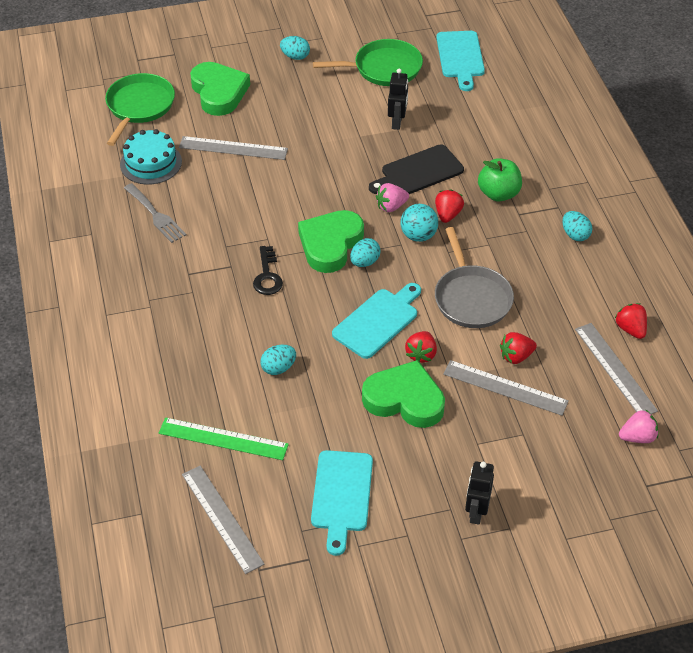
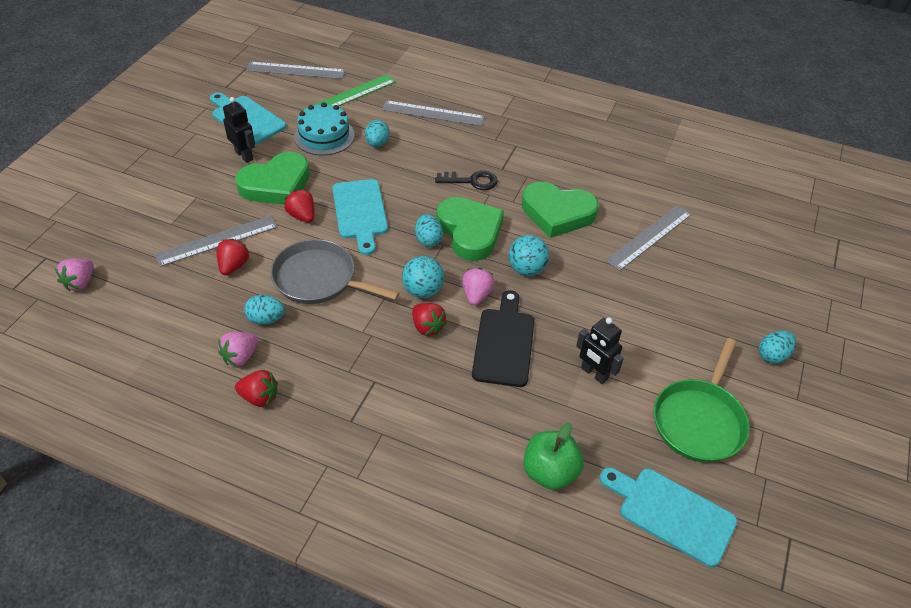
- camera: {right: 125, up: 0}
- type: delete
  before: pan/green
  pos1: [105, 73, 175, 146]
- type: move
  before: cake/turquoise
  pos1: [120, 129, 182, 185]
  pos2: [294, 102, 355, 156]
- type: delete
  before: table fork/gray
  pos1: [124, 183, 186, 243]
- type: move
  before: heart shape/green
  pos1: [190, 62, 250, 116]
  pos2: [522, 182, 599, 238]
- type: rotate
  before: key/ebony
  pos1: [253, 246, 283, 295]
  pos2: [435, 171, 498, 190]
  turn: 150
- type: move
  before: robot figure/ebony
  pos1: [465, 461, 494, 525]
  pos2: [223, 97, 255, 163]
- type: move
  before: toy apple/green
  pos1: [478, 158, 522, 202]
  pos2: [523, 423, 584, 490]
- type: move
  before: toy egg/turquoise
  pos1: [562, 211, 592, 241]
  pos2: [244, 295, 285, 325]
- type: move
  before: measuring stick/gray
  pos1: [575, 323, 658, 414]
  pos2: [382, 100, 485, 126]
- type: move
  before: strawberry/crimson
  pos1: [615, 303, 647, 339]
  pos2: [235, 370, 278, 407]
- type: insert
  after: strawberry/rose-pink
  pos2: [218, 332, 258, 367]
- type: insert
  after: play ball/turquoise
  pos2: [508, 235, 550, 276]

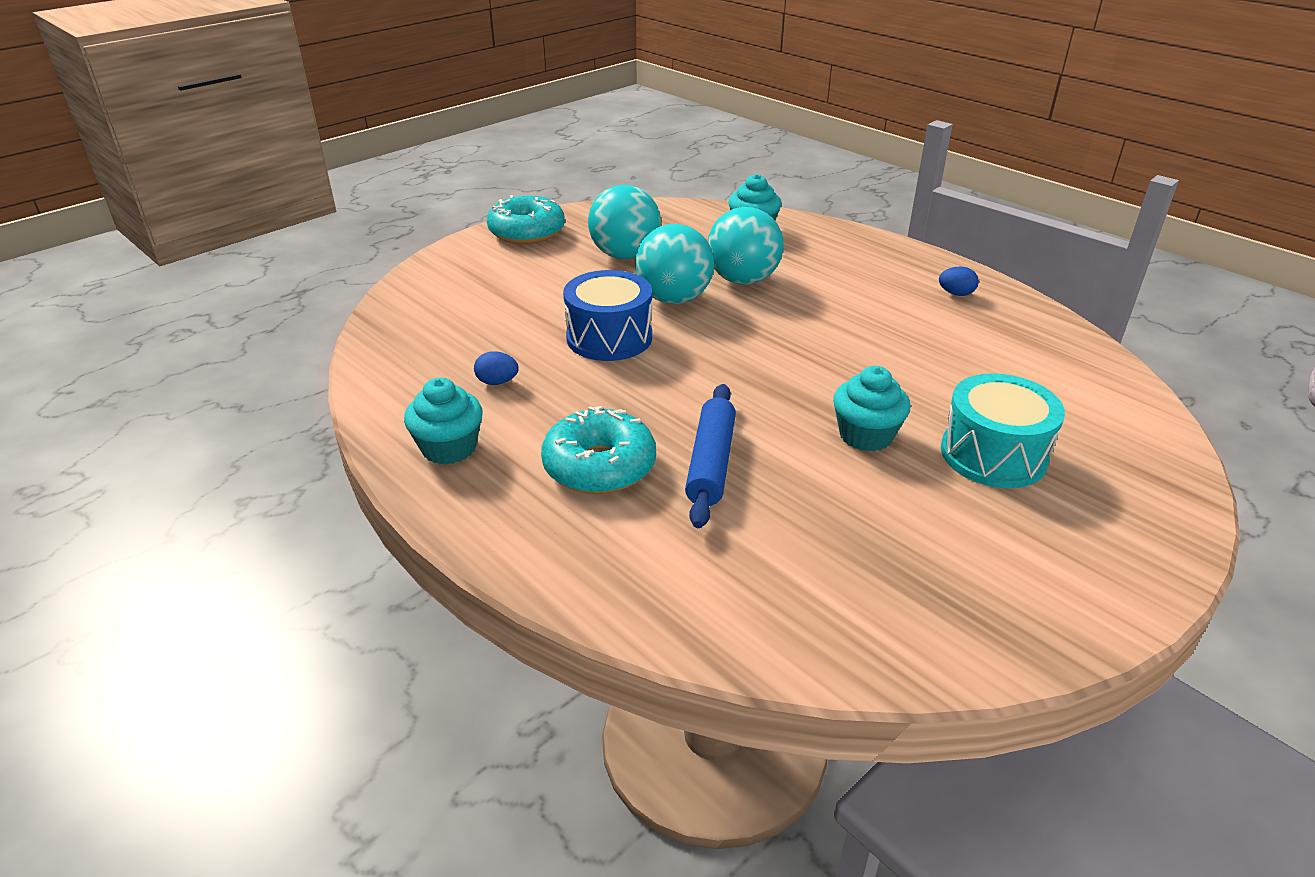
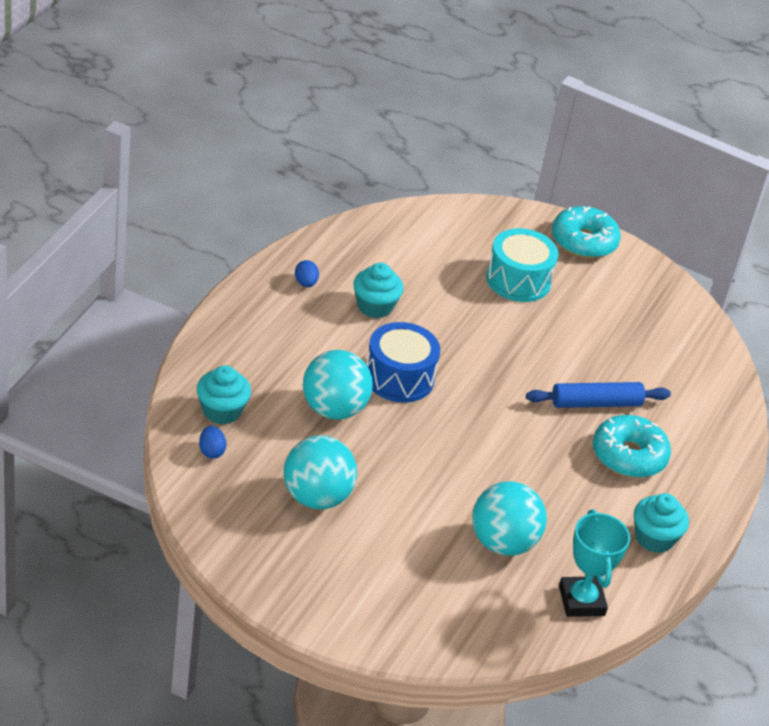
- camera: {right: -115, up: 5}
- type: move
  before: toy egg/royal blue
  pos1: [474, 351, 519, 385]
  pos2: [199, 426, 226, 459]
- type: move
  before: donut/turquoise
  pos1: [487, 195, 565, 244]
  pos2: [552, 206, 621, 258]
- type: move
  before: drum/royal blue
  pos1: [563, 270, 652, 361]
  pos2: [366, 322, 440, 402]
- type: move
  before: play ball/turquoise
  pos1: [635, 224, 714, 304]
  pos2: [472, 481, 547, 556]
- type: move
  before: fairy cake/turquoise
  pos1: [833, 366, 910, 452]
  pos2: [353, 263, 403, 318]
- type: insert
  after: award cup/turquoise
  pos2: [559, 510, 630, 617]

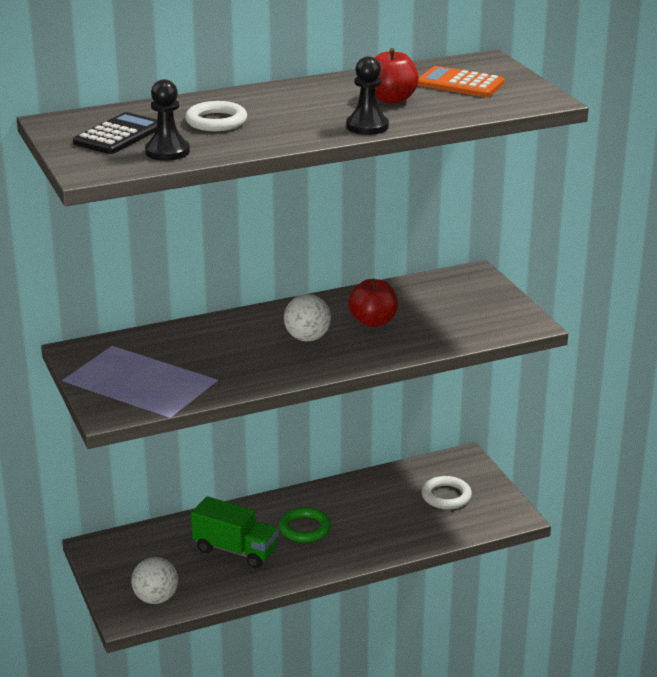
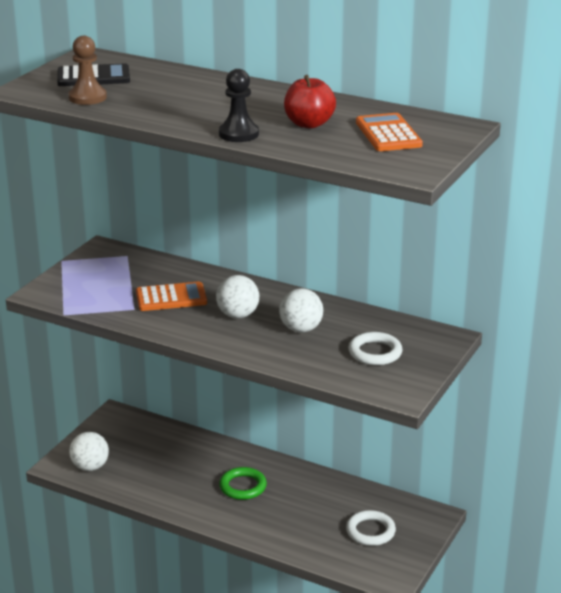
- camera: {right: 50, up: 0}
- type: recolor
  before: game pawn/ebony
  after: game pawn/dark brown
  pos1: [145, 79, 190, 161]
  pos2: [69, 36, 107, 105]
- type: move
  before: hoop/white
  pos1: [185, 101, 247, 131]
  pos2: [348, 332, 403, 365]
- type: delete
  before: truck/green
  pos1: [191, 496, 279, 568]
- type: replace
  before: toy apple/crimson
  after: play ball/white
  pos1: [348, 278, 398, 327]
  pos2: [279, 288, 323, 332]
- type: insert
  after: pocket calculator/orange
  pos2: [136, 281, 207, 311]

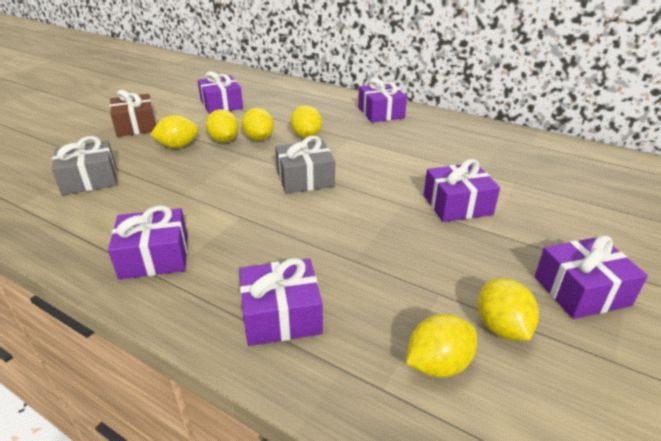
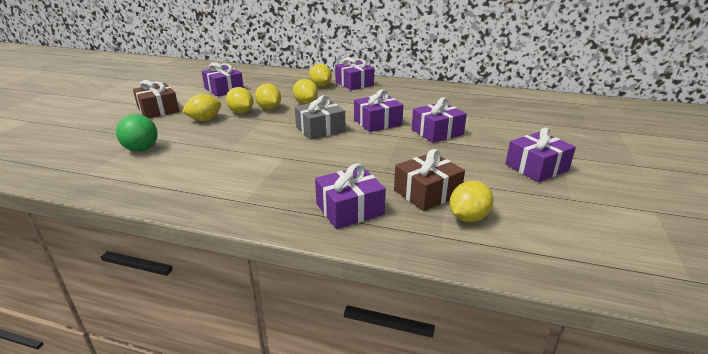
- camera: {right: -15, up: -5}
- type: replace
  before: wrapped gift/gray
  after: play ball/green
  pos1: [52, 136, 117, 195]
  pos2: [116, 114, 158, 152]
- type: move
  before: wrapped gift/violet
  pos1: [108, 206, 188, 280]
  pos2: [354, 89, 403, 132]
- type: move
  before: toy lemon/golden
  pos1: [478, 278, 539, 341]
  pos2: [309, 64, 332, 87]
- type: insert
  after: wrapped gift/dark brown
  pos2: [394, 149, 465, 211]

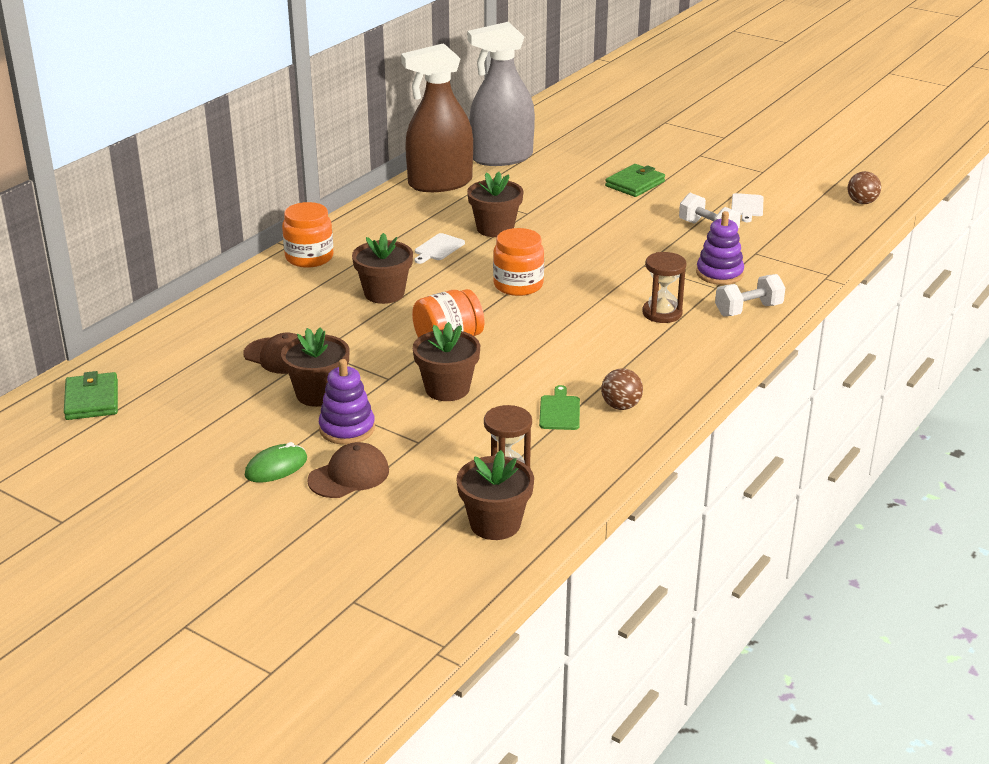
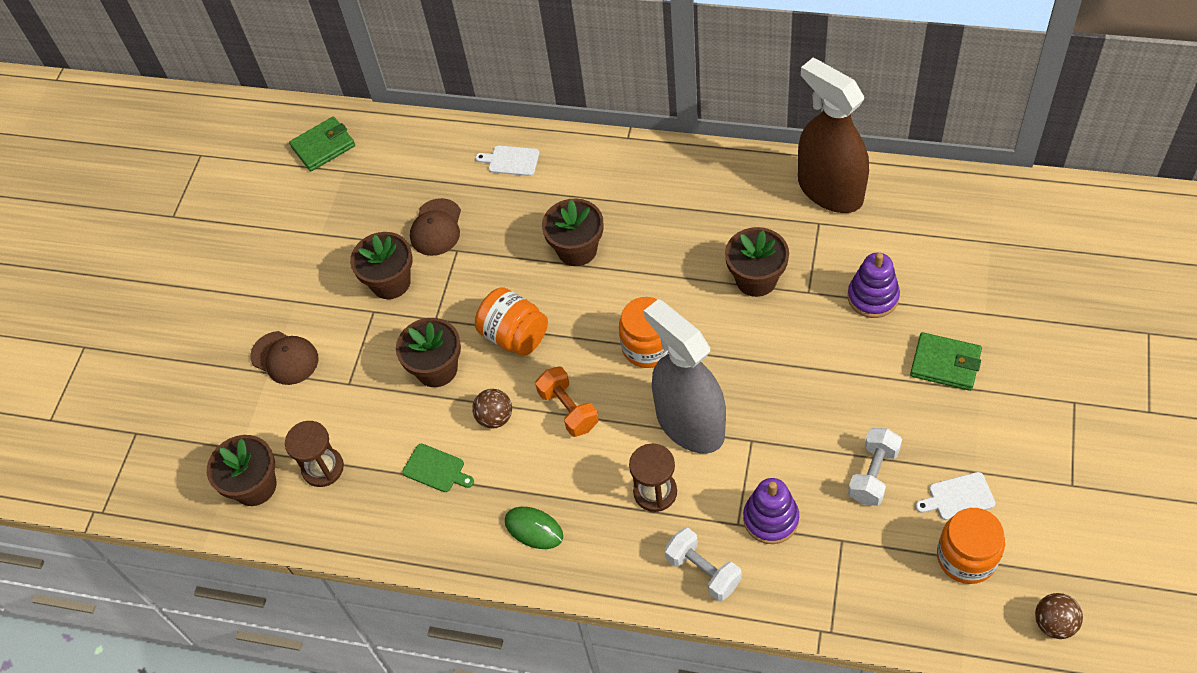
- camera: {right: 75, up: 25}
- type: move
  before: mouse/green
  pos1: [244, 442, 307, 482]
  pos2: [505, 507, 563, 549]
- type: move
  before: jar/orange
  pos1: [282, 202, 333, 268]
  pos2: [937, 508, 1005, 584]
- type: move
  before: ring stacker/violet
  pos1: [319, 359, 375, 445]
  pos2: [848, 253, 900, 318]
- type: move
  before: bread board/white
  pos1: [414, 233, 465, 264]
  pos2: [475, 145, 539, 176]
- type: move
  before: spray bottle/gray
  pos1: [467, 22, 535, 166]
  pos2: [644, 299, 726, 454]
- type: rotate
  before: bread board/green
  pos1: [539, 385, 580, 430]
  pos2: [402, 444, 474, 492]
  turn: 45
- type: move
  before: play ball/dark brown
  pos1: [601, 368, 643, 410]
  pos2: [472, 389, 512, 429]
- type: insert
  after: dumbbell/orange
  pos2: [535, 367, 599, 437]

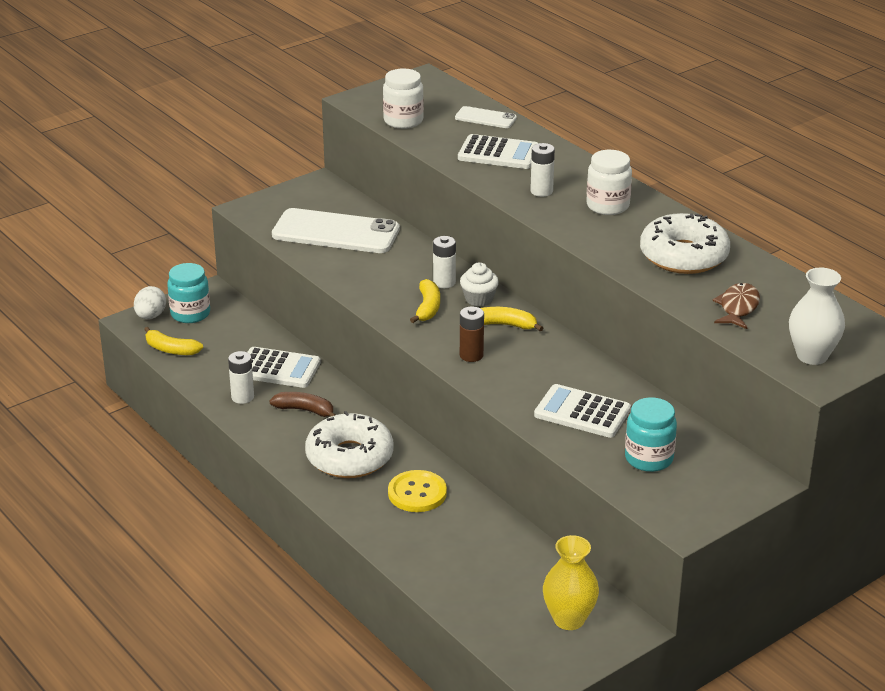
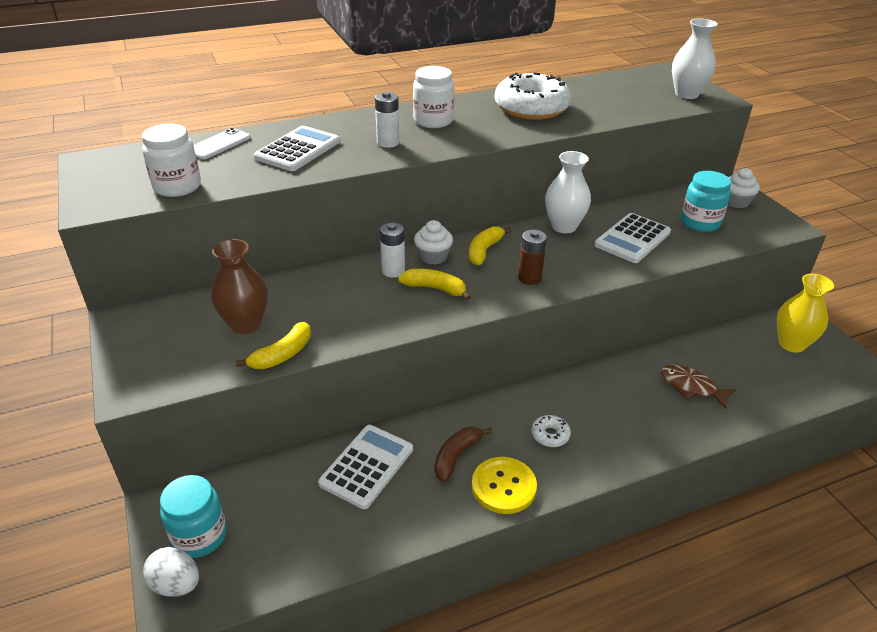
- camera: {right: -75, up: 5}
- type: move
  before: banana fruit/golden
  pos1: [144, 327, 203, 355]
  pos2: [236, 322, 311, 369]
- type: delete
  before: battery/white
  pos1: [228, 351, 254, 404]
- type: replace
  before: smartphone/white
  after: vase/dark brown
  pos1: [272, 208, 400, 253]
  pos2: [211, 239, 268, 334]
- type: resize
  before: donut/white
  pos1: [305, 411, 394, 478]
  pos2: [531, 415, 571, 447]
  scale: 0.42
- type: move
  before: sewing button/golden
  pos1: [388, 470, 447, 512]
  pos2: [472, 457, 537, 514]
- type: move
  before: toy fish/dark brown
  pos1: [712, 283, 760, 329]
  pos2: [661, 365, 736, 408]
- type: insert
  after: vase/white
  pos2: [545, 151, 591, 233]
- type: insert
  after: fairy cake/white
  pos2: [728, 168, 760, 208]

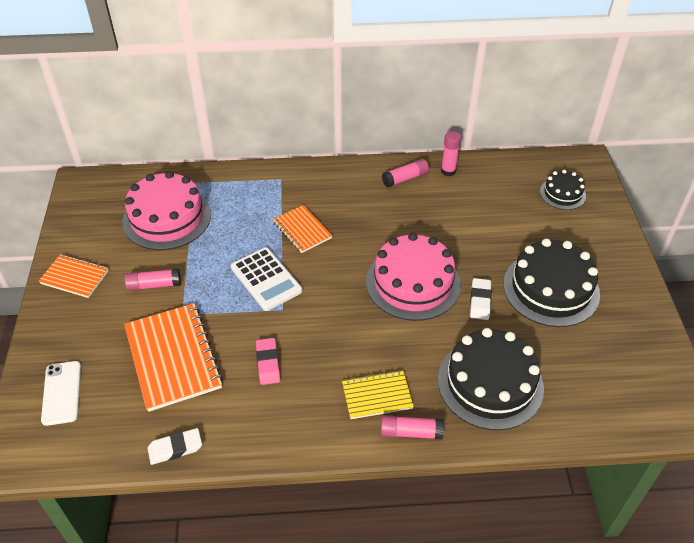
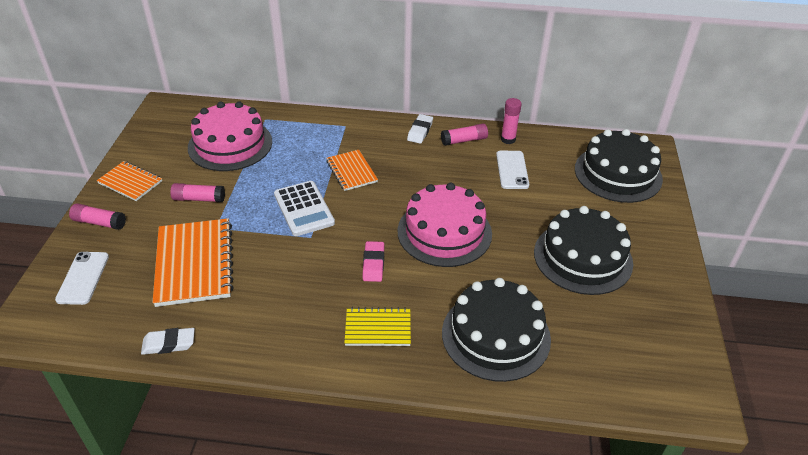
- camera: {right: 10, up: -5}
- type: move
  before: pencil eraser/rose-pink
  pos1: [256, 338, 280, 385]
  pos2: [363, 241, 384, 282]
- type: move
  before: glue stick/rose-pink
  pos1: [381, 415, 443, 440]
  pos2: [69, 203, 126, 230]
- type: move
  before: pencil eraser/white
  pos1: [470, 278, 492, 320]
  pos2: [407, 114, 433, 144]
- type: resize
  before: cake/ebony
  pos1: [540, 170, 586, 210]
  pos2: [575, 129, 663, 203]
  scale: 1.88
- type: insert
  after: smartphone/white
  pos2: [496, 151, 529, 189]

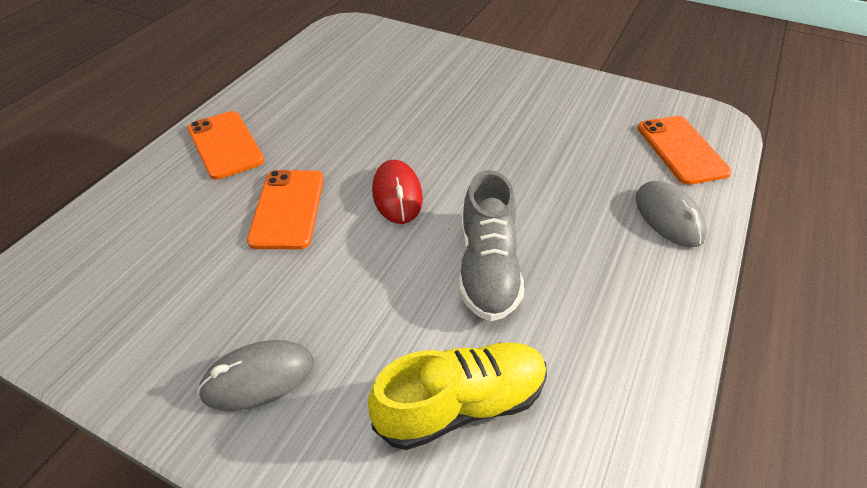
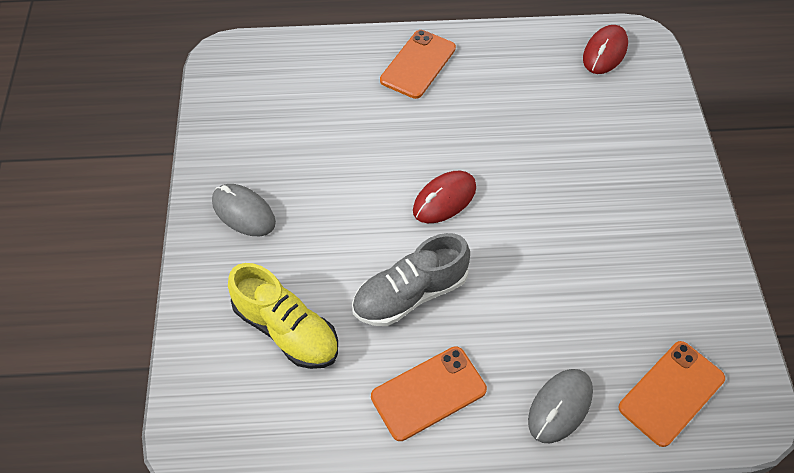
- camera: {right: 60, up: 10}
- type: move
  before: smartphone/orange
  pos1: [247, 170, 324, 249]
  pos2: [371, 346, 487, 441]
- type: insert
  after: mouse/crimson
  pos2: [583, 25, 628, 74]

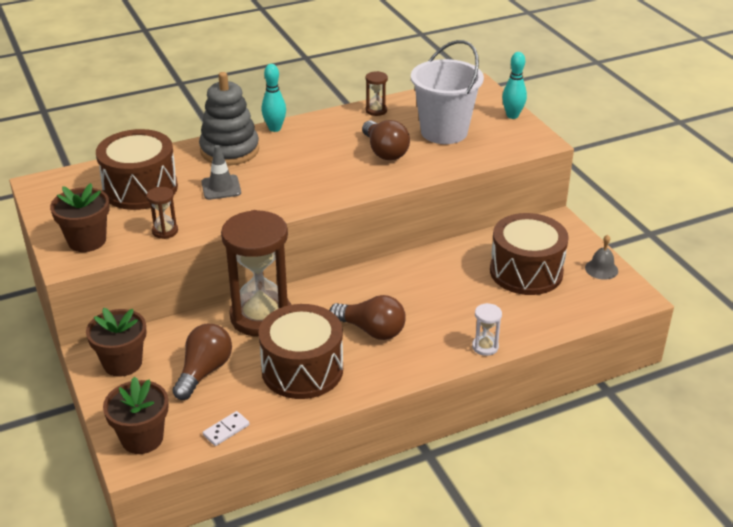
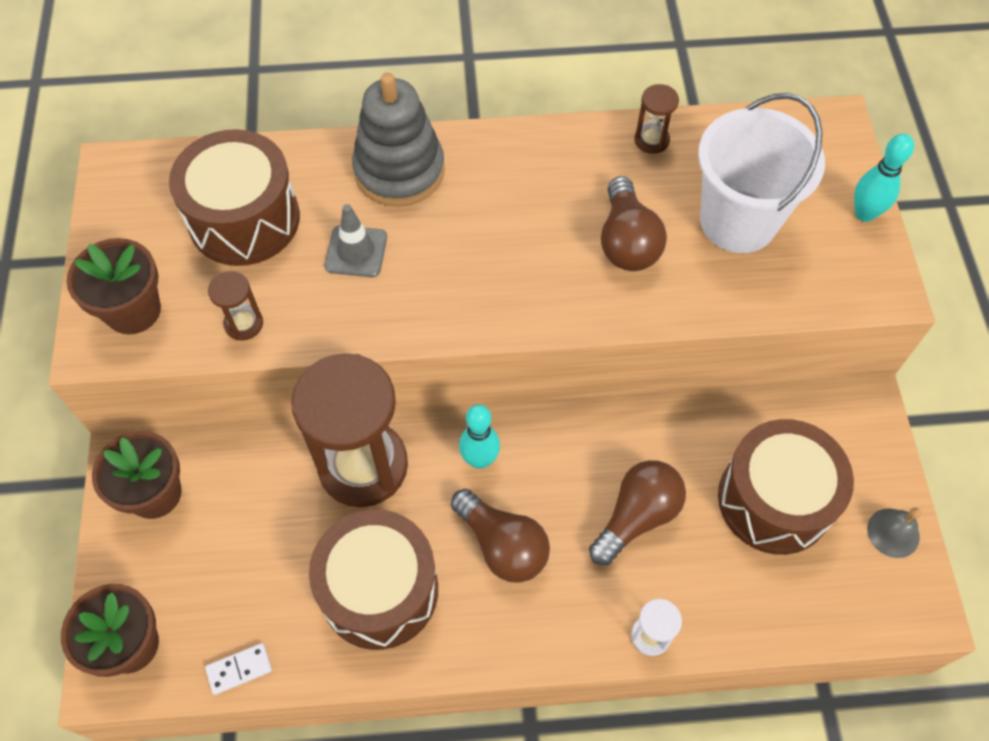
- camera: {right: 20, up: 25}
- type: move
  before: lightbulb/dark brown
  pos1: [172, 324, 232, 400]
  pos2: [589, 460, 686, 565]
- type: move
  before: tenpin/turquoise
  pos1: [261, 64, 286, 132]
  pos2: [459, 404, 500, 469]

